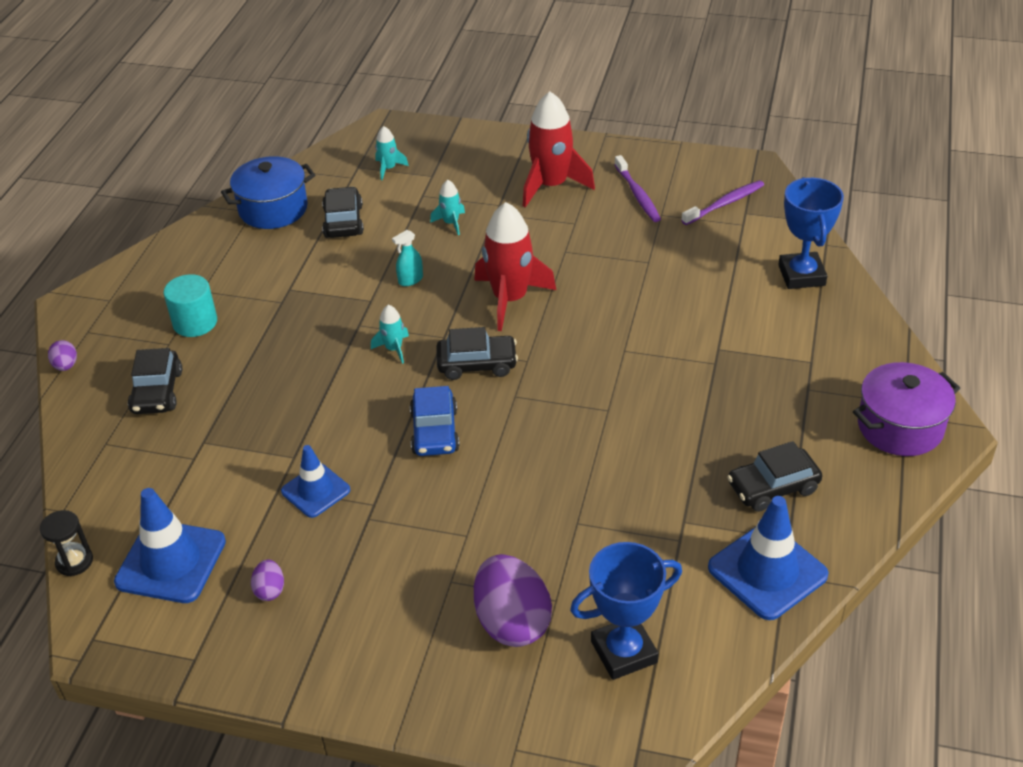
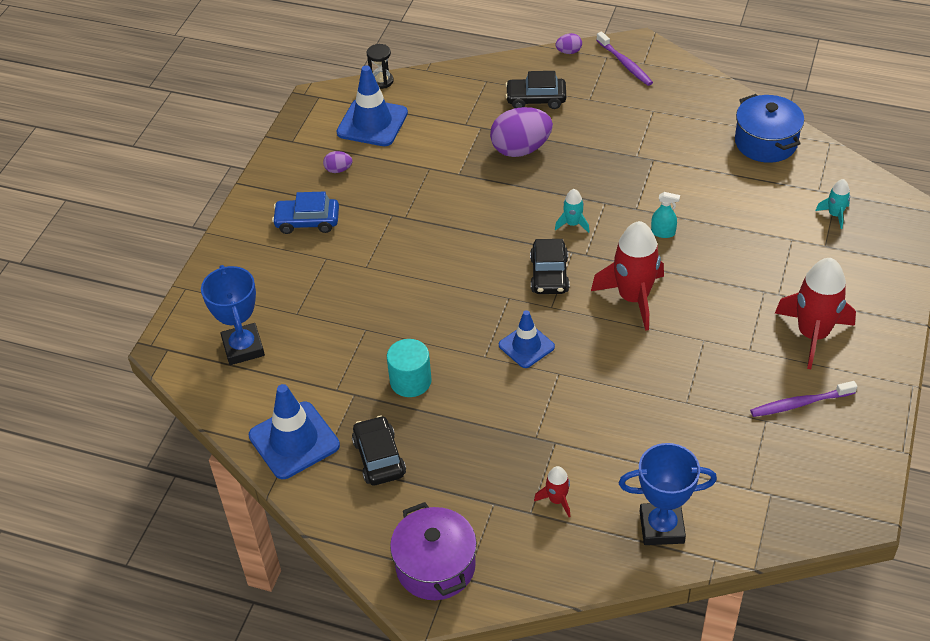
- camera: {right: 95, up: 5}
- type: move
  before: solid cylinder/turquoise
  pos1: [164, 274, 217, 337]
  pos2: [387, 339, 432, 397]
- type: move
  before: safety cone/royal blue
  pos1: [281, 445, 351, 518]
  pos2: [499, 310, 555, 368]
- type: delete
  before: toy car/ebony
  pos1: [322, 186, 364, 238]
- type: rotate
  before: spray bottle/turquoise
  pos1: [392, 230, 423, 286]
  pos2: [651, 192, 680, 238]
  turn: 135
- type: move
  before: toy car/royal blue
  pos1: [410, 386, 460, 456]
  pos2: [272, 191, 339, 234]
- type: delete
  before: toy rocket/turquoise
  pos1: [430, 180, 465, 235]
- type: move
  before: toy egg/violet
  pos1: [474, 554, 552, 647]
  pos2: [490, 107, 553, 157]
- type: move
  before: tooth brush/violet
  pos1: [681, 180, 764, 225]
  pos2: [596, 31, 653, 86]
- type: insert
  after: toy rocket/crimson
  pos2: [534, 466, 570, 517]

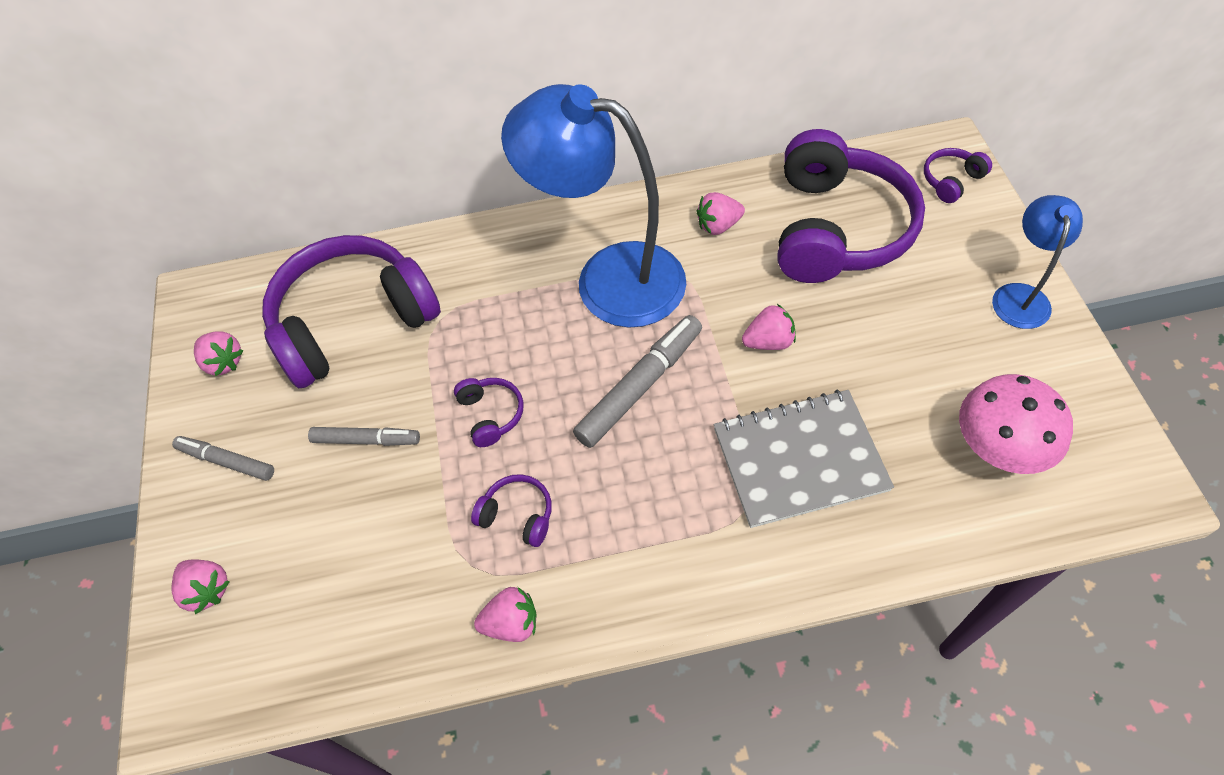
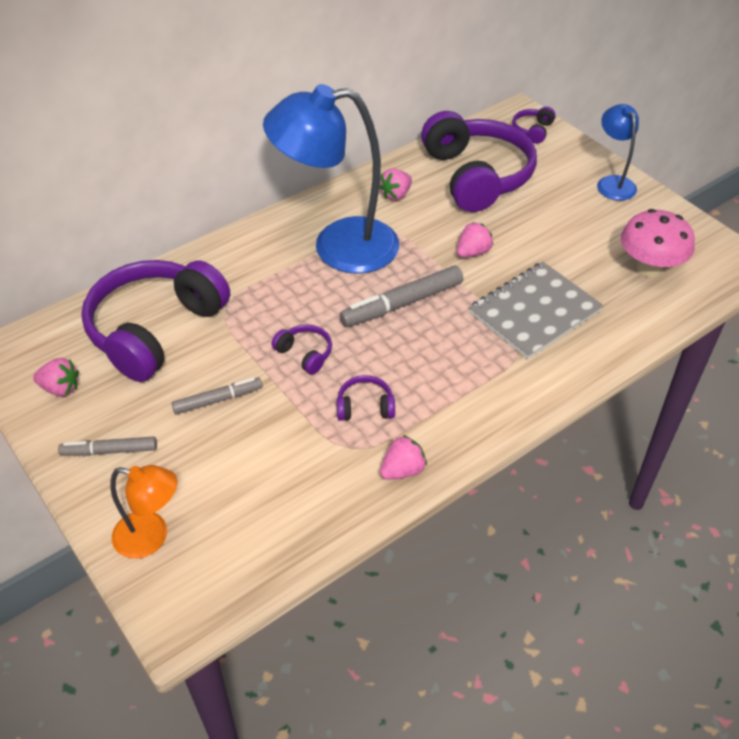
- camera: {right: -30, up: -10}
- type: replace
  before: strawberry/rose-pink
  after: desk lamp/orange
  pos1: [171, 559, 230, 614]
  pos2: [110, 465, 178, 559]
- type: rotate
  before: felt pen/gray
  pos1: [573, 315, 702, 448]
  pos2: [340, 266, 463, 327]
  turn: -135

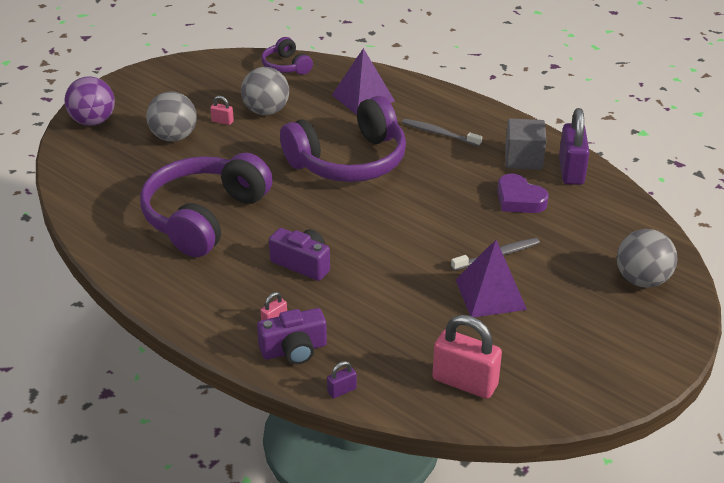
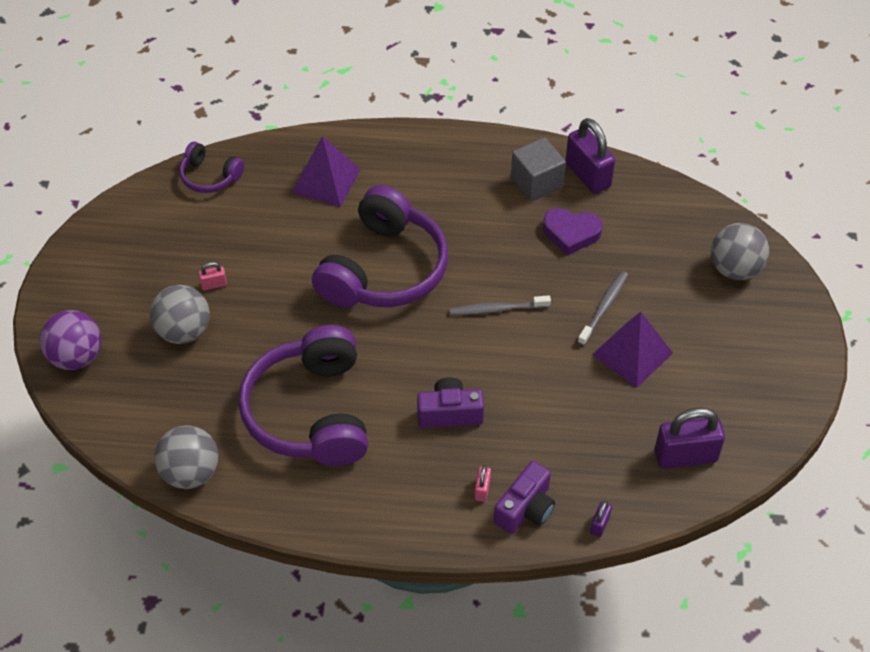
- camera: {right: -35, up: 15}
- type: move
  before: play ball/gray
  pos1: [241, 67, 289, 115]
  pos2: [154, 425, 219, 489]
- type: move
  before: tooth brush/gray
  pos1: [402, 119, 482, 146]
  pos2: [450, 295, 551, 315]
- type: recolor
  before: padlock/rose-pink
  after: padlock/violet
  pos1: [433, 315, 502, 399]
  pos2: [655, 408, 725, 469]

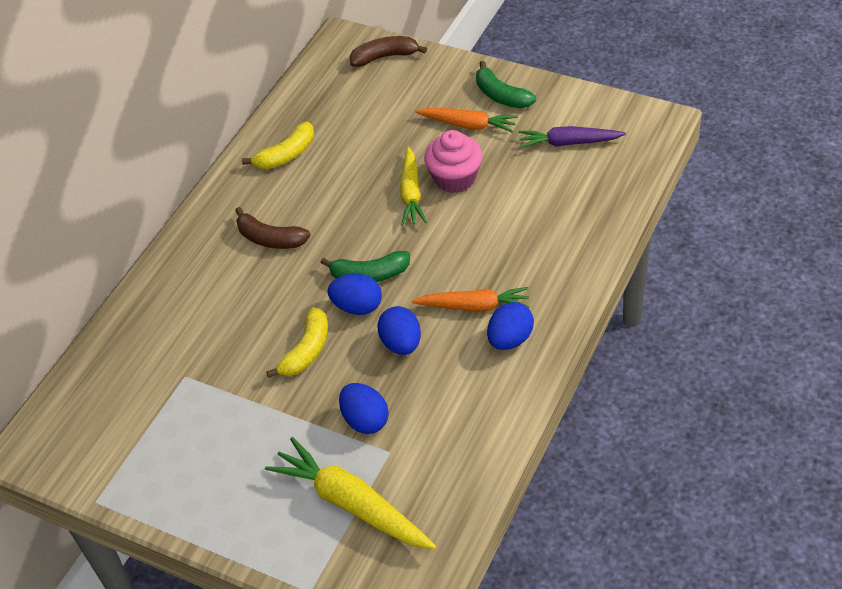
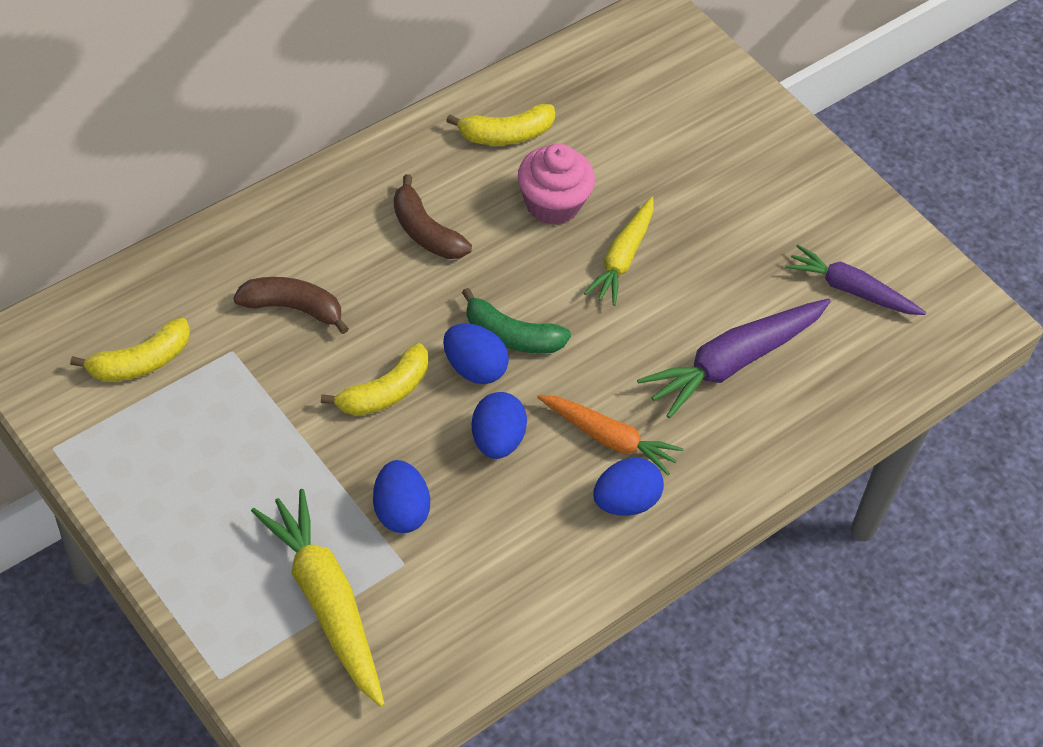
- camera: {right: 15, up: 5}
- type: move
  before: banana fruit/dark brown
  pos1: [350, 36, 427, 67]
  pos2: [233, 277, 349, 334]
- type: delete
  before: carrot/orange
  pos1: [415, 108, 518, 133]
- type: move
  before: fairy cake/rose-pink
  pos1: [424, 130, 483, 193]
  pos2: [518, 143, 595, 225]
- type: delete
  before: banana fruit/green
  pos1: [476, 61, 536, 108]
- type: insert
  after: banana fruit/golden
  pos2: [70, 317, 190, 382]
- type: insert
  after: carrot/violet
  pos2: [637, 299, 831, 418]

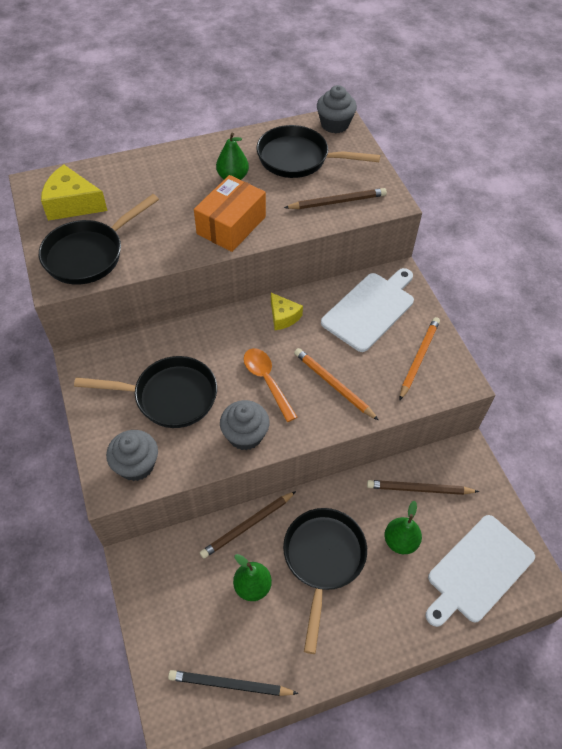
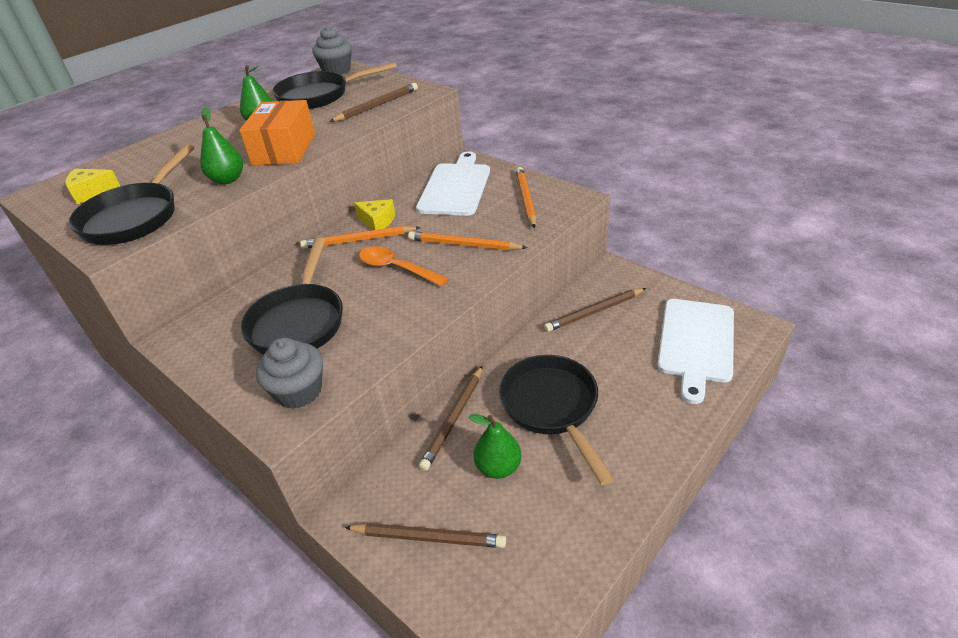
- camera: {right: -25, up: -15}
- type: resize
  before: cheese wedge/golden
  pos1: [41, 165, 107, 221]
  pos2: [65, 169, 120, 204]
  scale: 0.62
- type: rotate
  before: pan/ebony
  pos1: [74, 356, 217, 428]
  pos2: [241, 238, 343, 355]
  turn: 120
- type: delete
  before: lead pencil/ebony
  pos1: [168, 670, 299, 696]
- type: delete
  before: fairy cake/gray
  pos1: [220, 400, 270, 450]
- type: move
  before: toy pear/green
  pos1: [385, 501, 422, 554]
  pos2: [200, 107, 243, 184]
- type: insert
  after: lead pencil/orange
  pos2: [300, 226, 421, 249]
- type: insert
  after: lead pencil/dark brown
  pos2: [344, 523, 506, 548]

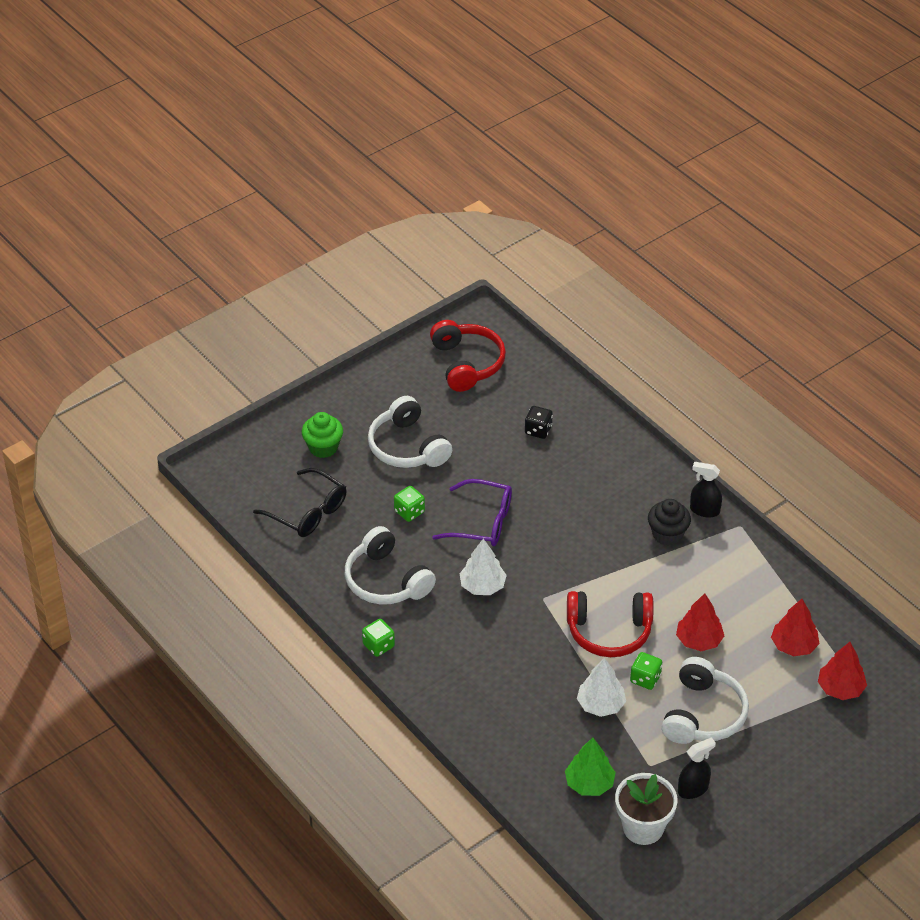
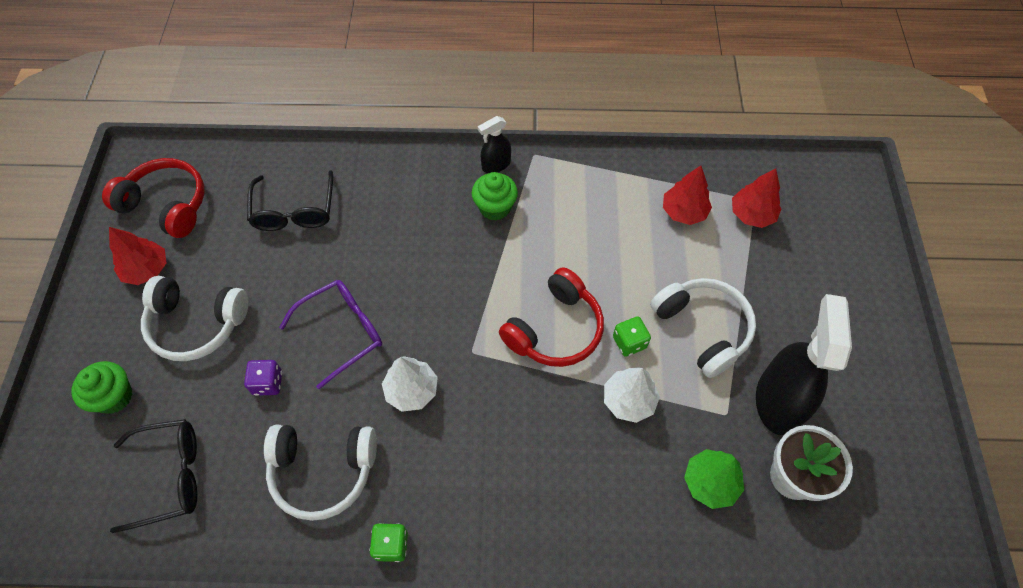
- camera: {right: -50, up: 15}
- type: recolor
  before: dice/green
  after: dice/violet
  pos1: [394, 486, 425, 522]
  pos2: [244, 360, 282, 396]
- type: replace
  before: dice/ebony
  after: glasses/ebony
  pos1: [525, 406, 553, 439]
  pos2: [247, 170, 333, 231]
- type: recolor
  before: fairy cake/ebony
  after: fairy cake/green
  pos1: [648, 499, 691, 546]
  pos2: [472, 172, 518, 220]
- type: move
  before: toy tree/crimson
  pos1: [676, 593, 724, 651]
  pos2: [109, 227, 166, 285]
- type: resize
  before: spray bottle/ebony
  pos1: [678, 737, 716, 799]
  pos2: [756, 294, 852, 435]
  scale: 1.98

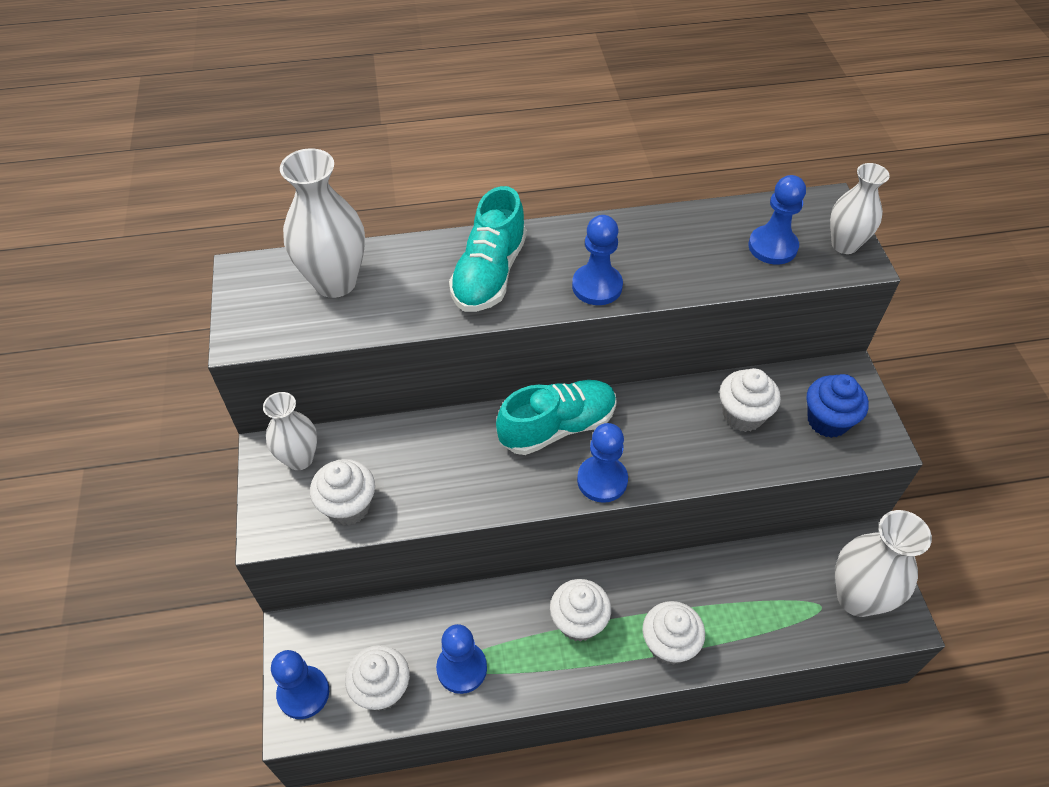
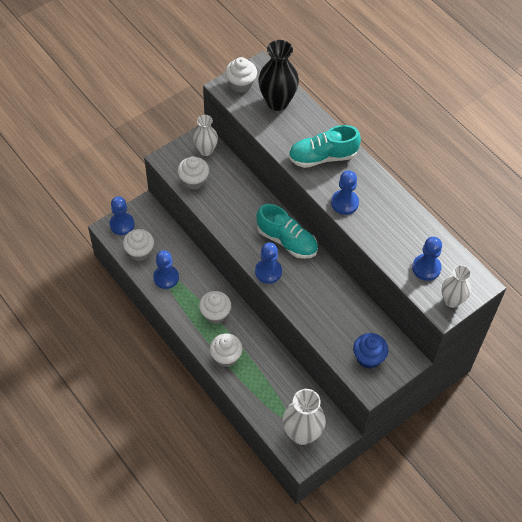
- camera: {right: 60, up: 5}
- type: recolor
  before: vase/white
  after: vase/ebony
  pos1: [280, 148, 365, 298]
  pos2: [258, 40, 299, 111]
- type: move
  before: fairy cake/white
  pos1: [720, 368, 781, 432]
  pos2: [225, 57, 257, 93]

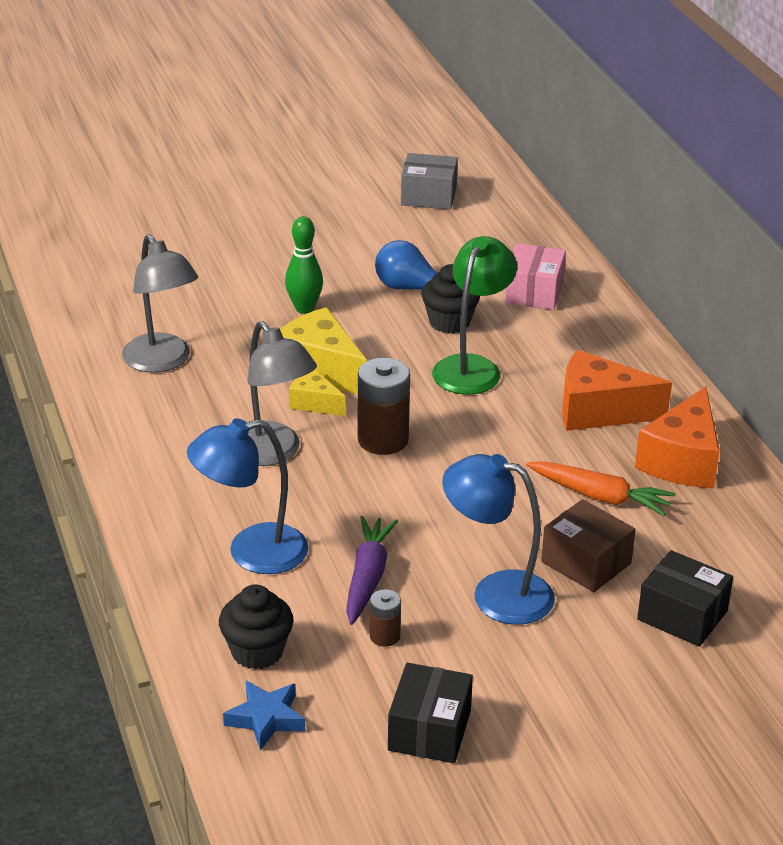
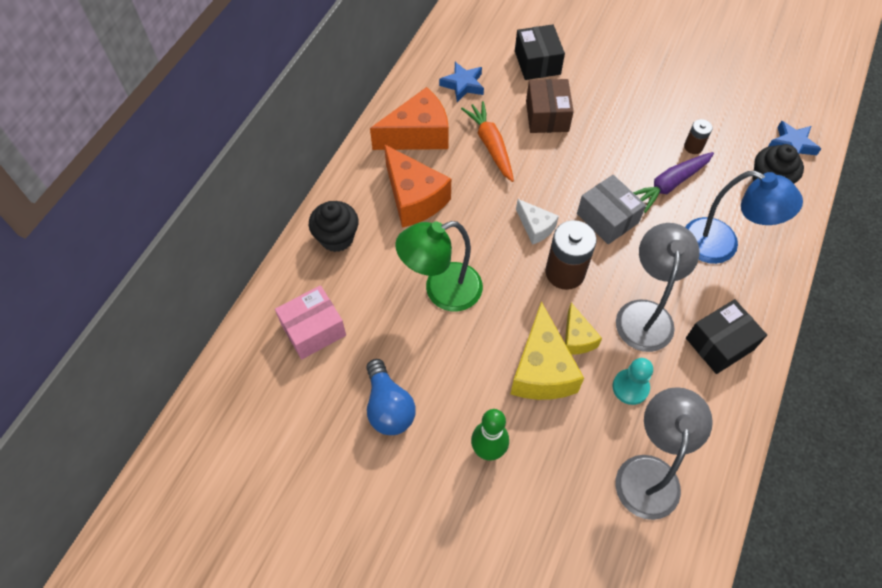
- camera: {right: -135, up: 25}
- type: move
  before: package/ebony
  pos1: [388, 663, 473, 763]
  pos2: [686, 299, 767, 374]
- type: move
  before: package/gray
  pos1: [401, 153, 458, 210]
  pos2: [577, 175, 646, 244]
- type: move
  before: fairy cake/ebony
  pos1: [421, 264, 480, 334]
  pos2: [309, 201, 359, 252]
- type: delete
  before: desk lamp/royal blue
  pos1: [442, 454, 555, 625]
- type: insert
  after: star/royal blue
  pos2: [439, 62, 484, 102]
- type: insert
  after: cheese wedge/white
  pos2: [516, 199, 559, 245]
- type: insert
  after: game pawn/turquoise
  pos2: [612, 358, 653, 405]

